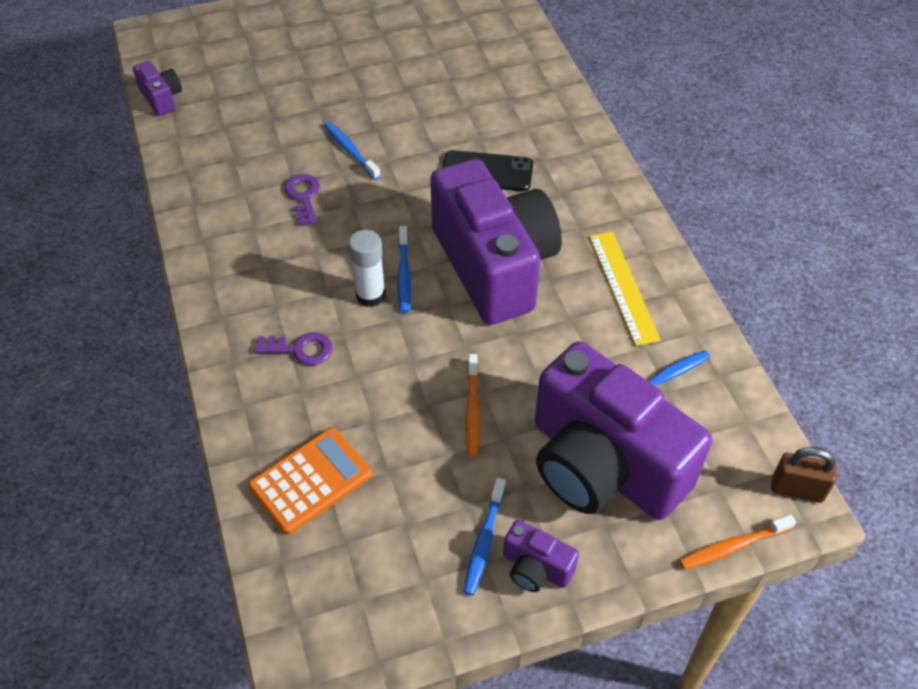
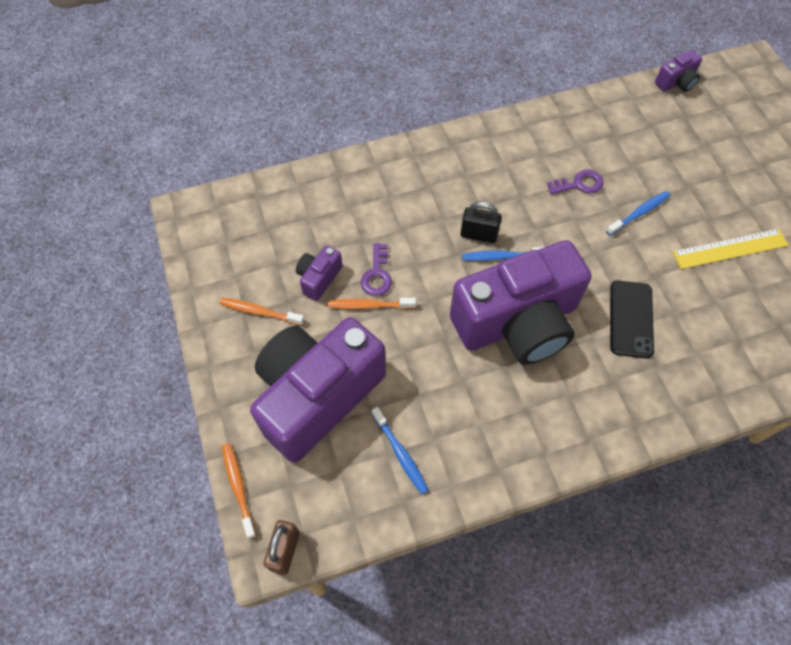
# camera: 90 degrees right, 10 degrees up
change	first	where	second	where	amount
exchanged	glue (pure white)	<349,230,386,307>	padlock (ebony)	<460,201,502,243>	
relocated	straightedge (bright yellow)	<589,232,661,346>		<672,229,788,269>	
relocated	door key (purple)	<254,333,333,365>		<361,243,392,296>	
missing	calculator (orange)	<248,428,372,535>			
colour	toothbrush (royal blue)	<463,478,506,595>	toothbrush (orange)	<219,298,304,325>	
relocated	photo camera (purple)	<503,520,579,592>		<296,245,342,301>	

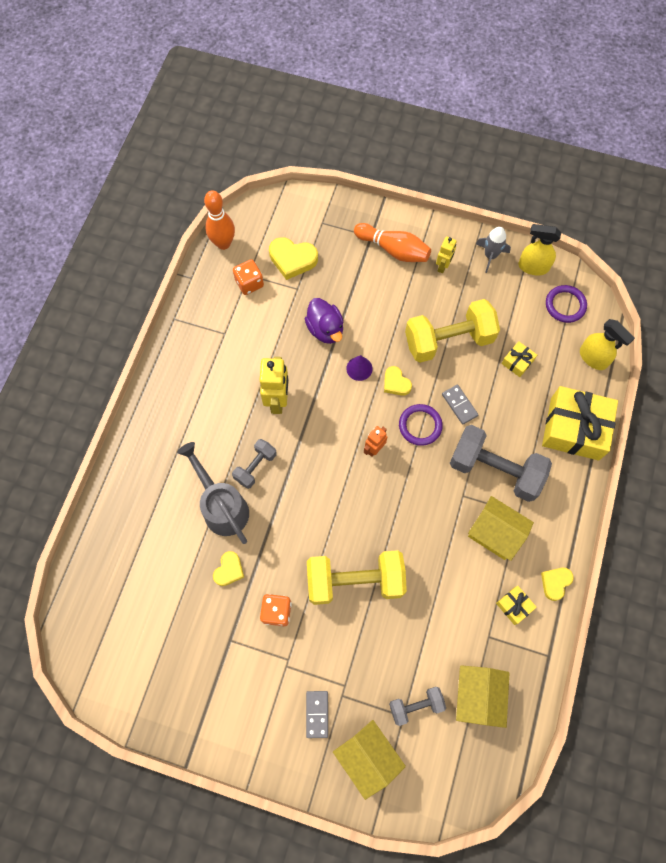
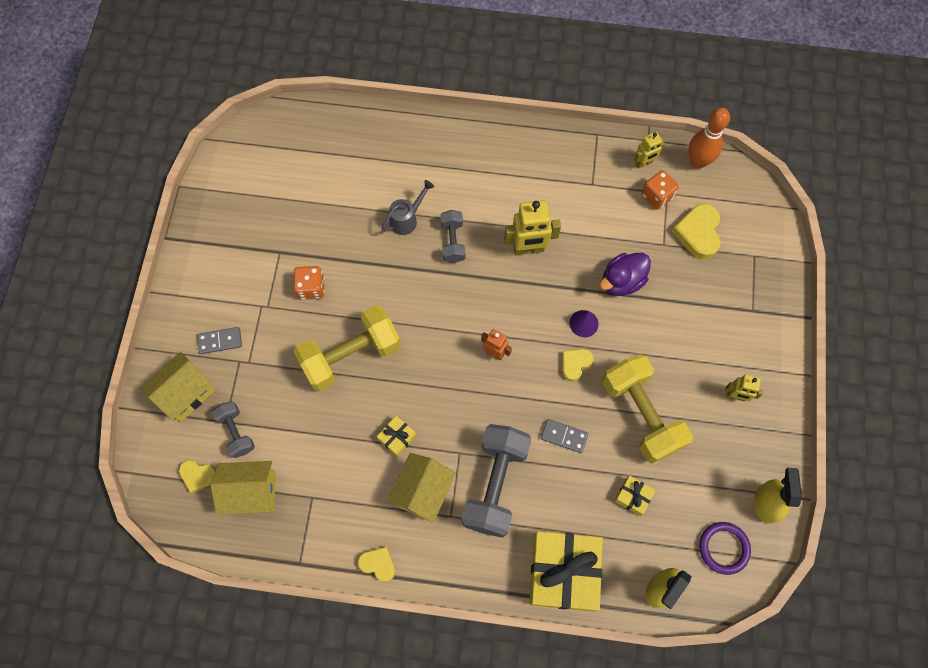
# camera: 80 degrees right, 0 degrees up
change	first	where	second	where	amount
missing	bowling pin (orange)	<354,223,431,262>			
missing	spaceship (grey)	<476,227,511,273>			
spun	domino tile (grey)	<442,385,478,425>		<541,419,588,453>	60 degrees clockwise
missing	ring (purple)	<399,404,443,446>			
spun	dumbbell (grey)	<232,439,277,489>		<440,210,465,263>	60 degrees clockwise
size	sprinkling can (grey)	<177,442,249,544>		<381,180,434,235>	x0.60
spun	dumbbell (bright yellow)	<307,550,407,605>		<294,305,401,391>	75 degrees clockwise
relocated	heart shape (bright yellow)	<213,551,244,586>		<179,460,216,494>	
relocated	wrapped gift (bright yellow)	<496,586,537,625>		<377,416,417,457>	
appeared			robot (bright yellow)	<634,132,665,169>	

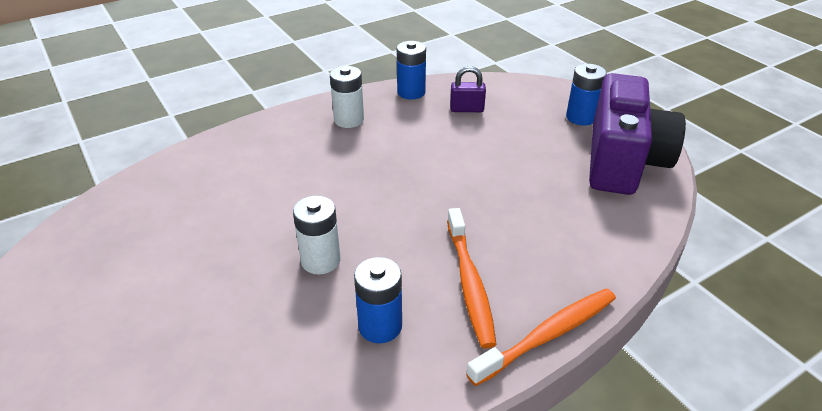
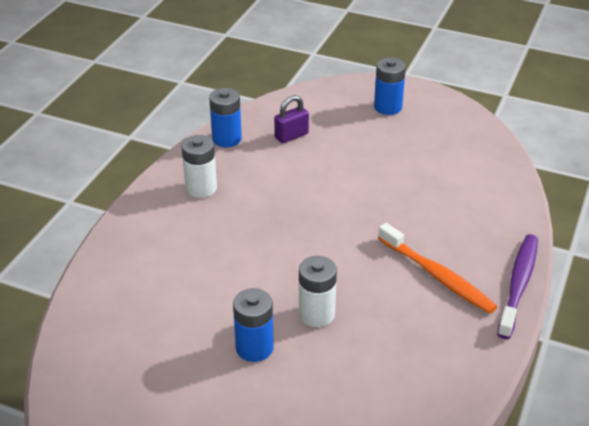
# camera: 35 degrees left, 0 degrees up
change	first	where	second	where	amount
missing	photo camera (purple)	<589,73,686,195>			
relocated	battery (royal blue)	<354,257,402,343>		<233,288,274,362>	
colour	toothbrush (orange)	<466,288,616,386>	toothbrush (purple)	<497,234,538,339>	

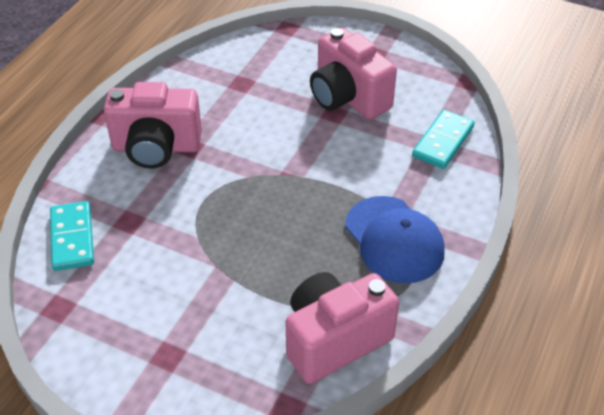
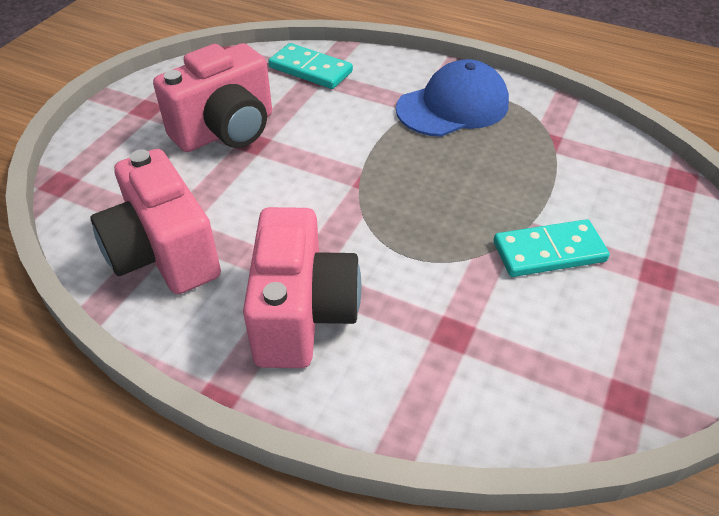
# camera: 90 degrees left, 0 degrees up
change	first	where	second	where	amount
relocated	domino tile (teal)	<50,201,94,271>		<494,219,610,277>	
relocated	photo camera (rosy)	<286,272,399,384>		<90,149,221,294>	

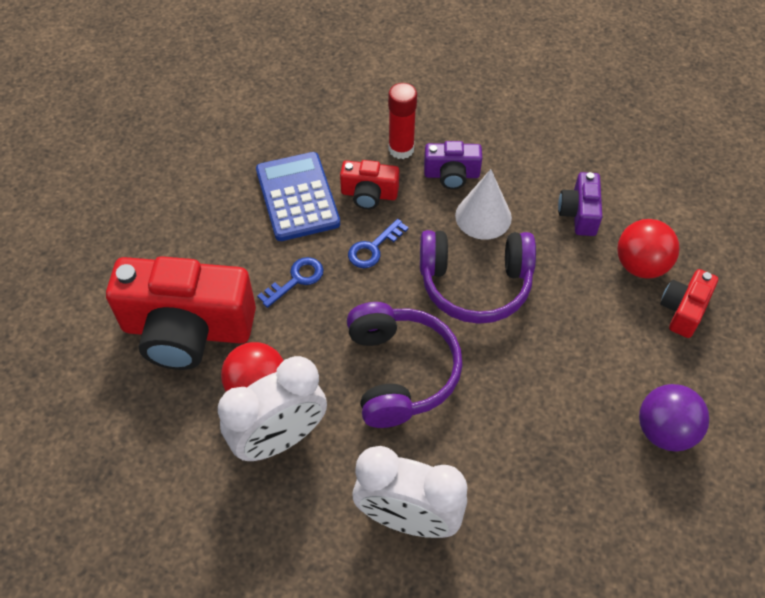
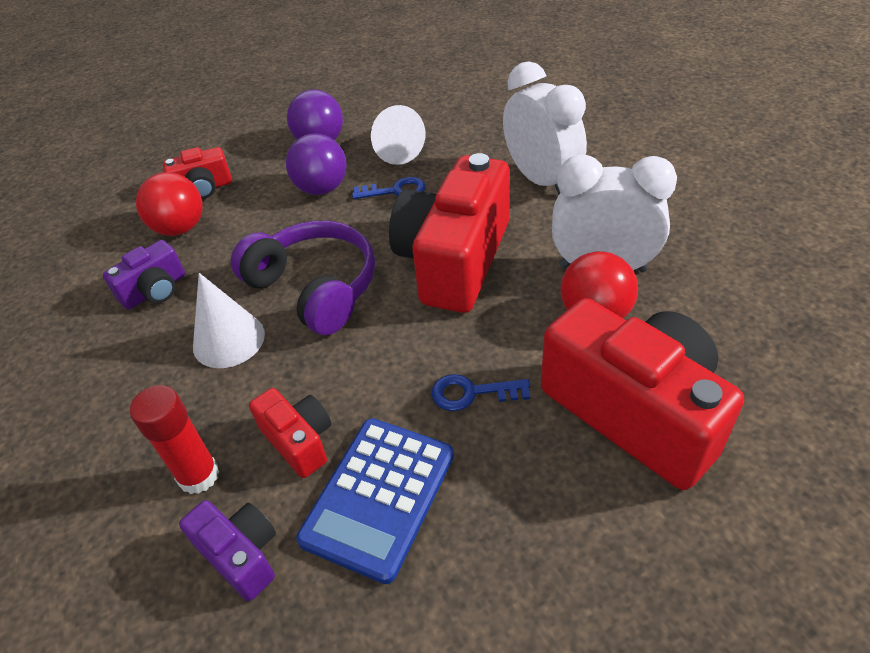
# camera: 135 degrees left, 10 degrees down
change	first	where	second	where	amount
relocated	photo camera (purple)	<424,141,482,189>		<179,500,276,601>	
relocated	door key (royal blue)	<348,219,409,268>		<352,177,426,199>	
exchanged	over-ear headphones (purple)	<347,302,463,428>	photo camera (scarlet)	<389,153,509,313>	
appeared			cone shape (pure white)	<371,105,425,165>	
appeared			play ball (purple)	<286,133,347,195>	

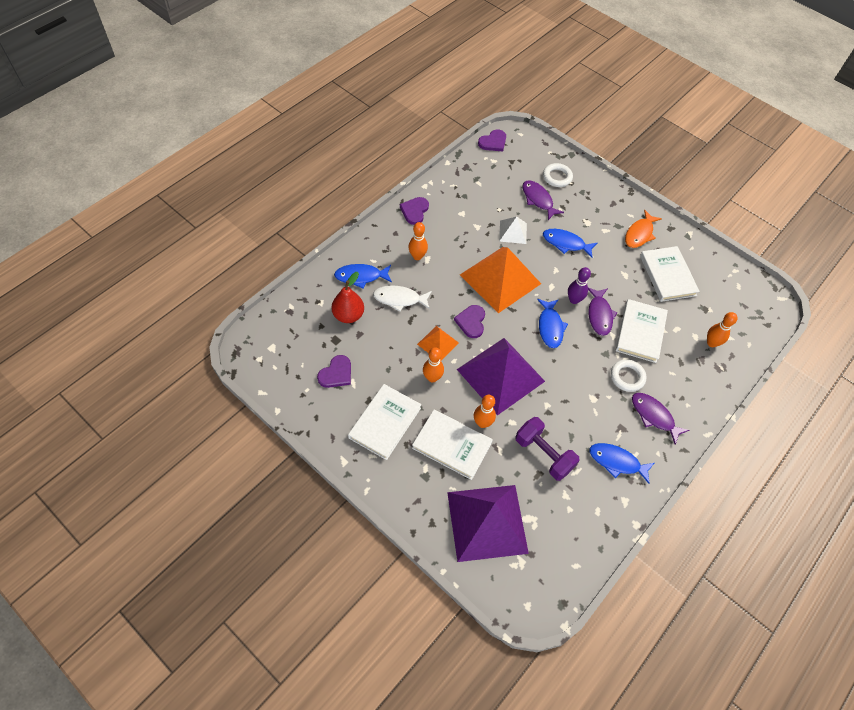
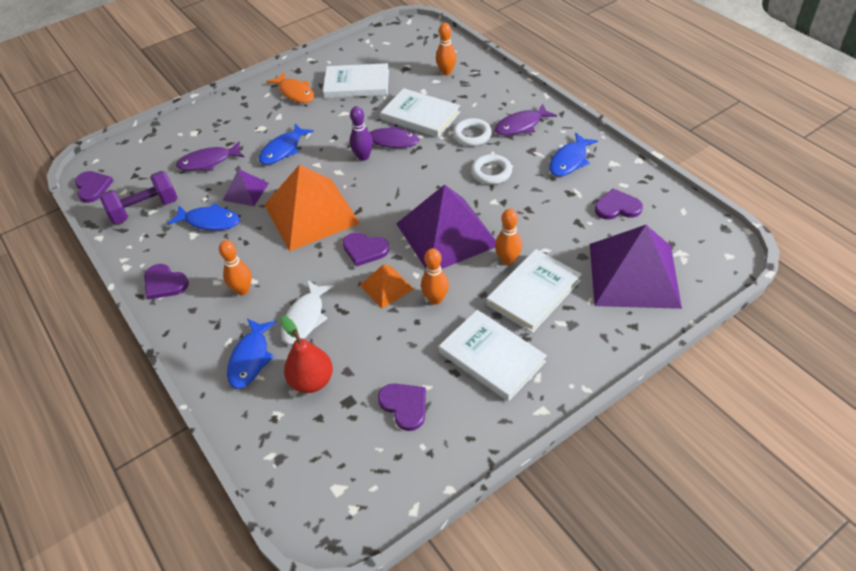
# camera: 70 degrees left, 10 degrees down
change	first	where	second	where	amount
relocated	ring (pure white)	<543,163,573,187>		<471,154,512,185>	
colour	pyramid shape (pure white)	<499,217,527,244>	pyramid shape (purple)	<223,169,269,206>	
relocated	fish (royal blue)	<537,299,568,348>		<167,203,240,230>	
relocated	dumbbell (purple)	<515,417,580,481>		<100,171,178,224>	
appeared			heart shape (purple)	<595,188,643,220>	

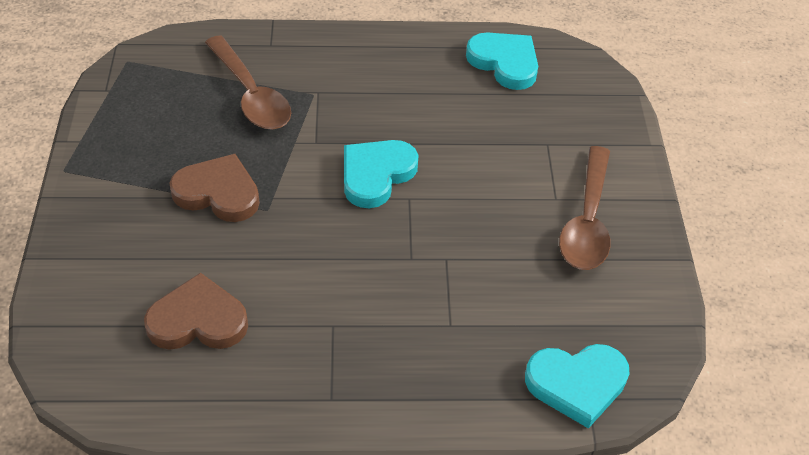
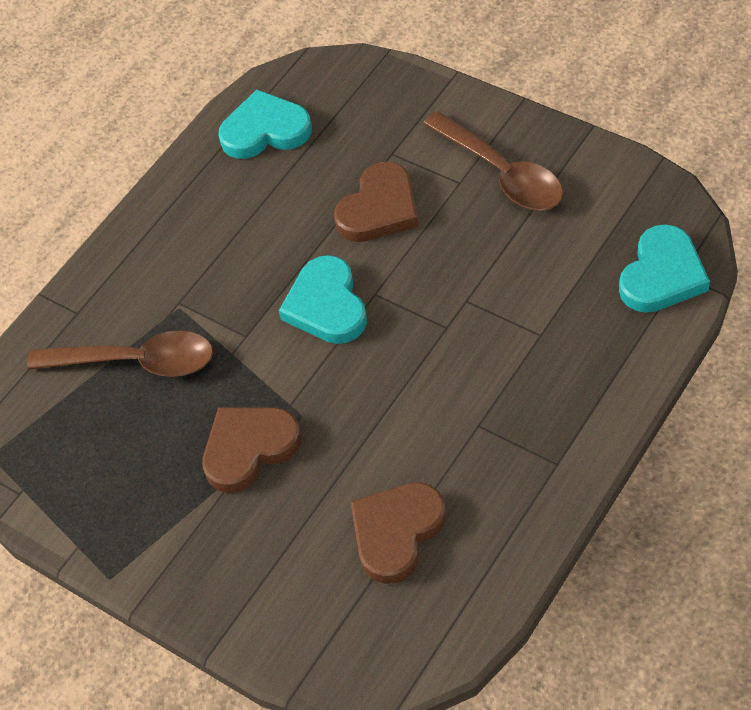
# camera: 45 degrees left, 5 degrees up
change	first	where	second	where	amount
appeared			heart shape (brown)	<334,162,418,242>	

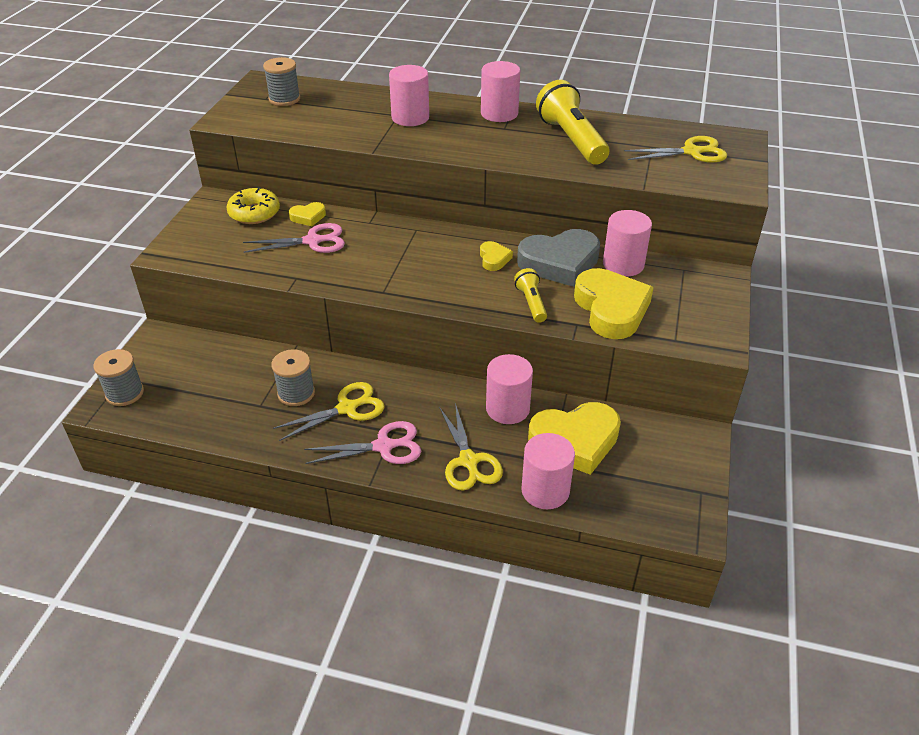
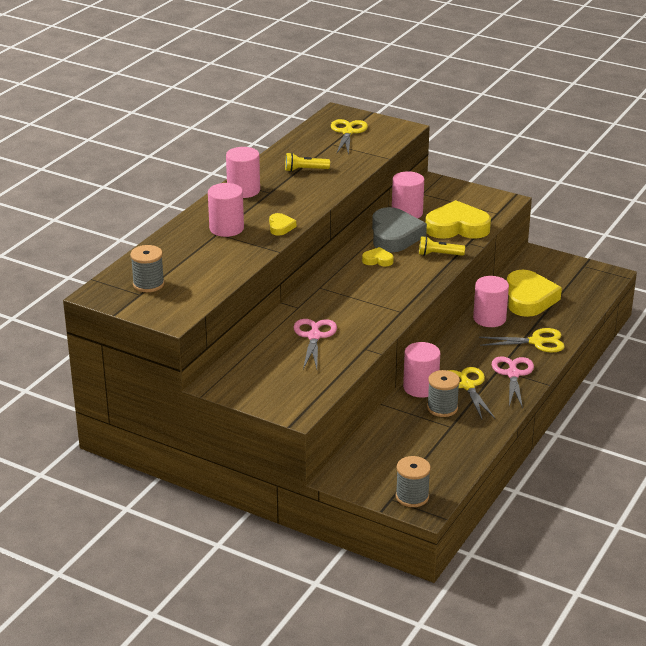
# camera: 75 degrees left, 10 degrees down
change	first	where	second	where	amount
size	flashlight (bright yellow)	<536,80,609,165>		<285,152,330,172>	x0.52
missing	doughnut (bright yellow)	<226,186,280,224>			
relocated	heart shape (bright yellow)	<289,202,326,226>		<269,213,296,235>	
relocated	cylinder (rosy)	<521,433,575,509>		<403,342,440,398>	

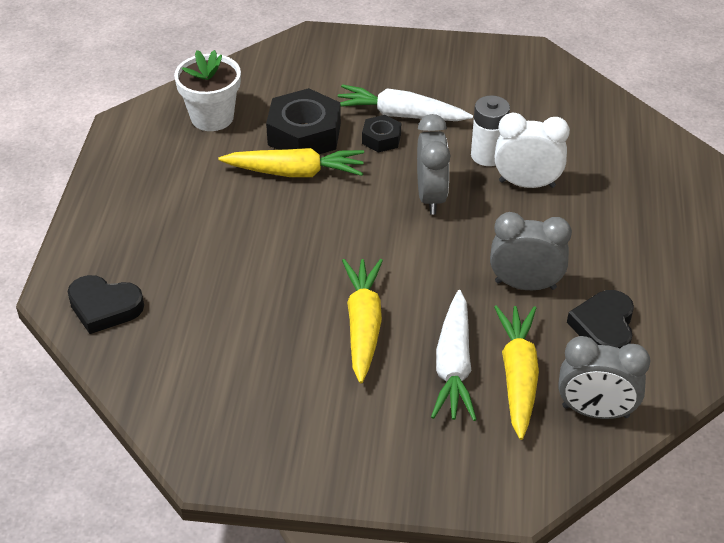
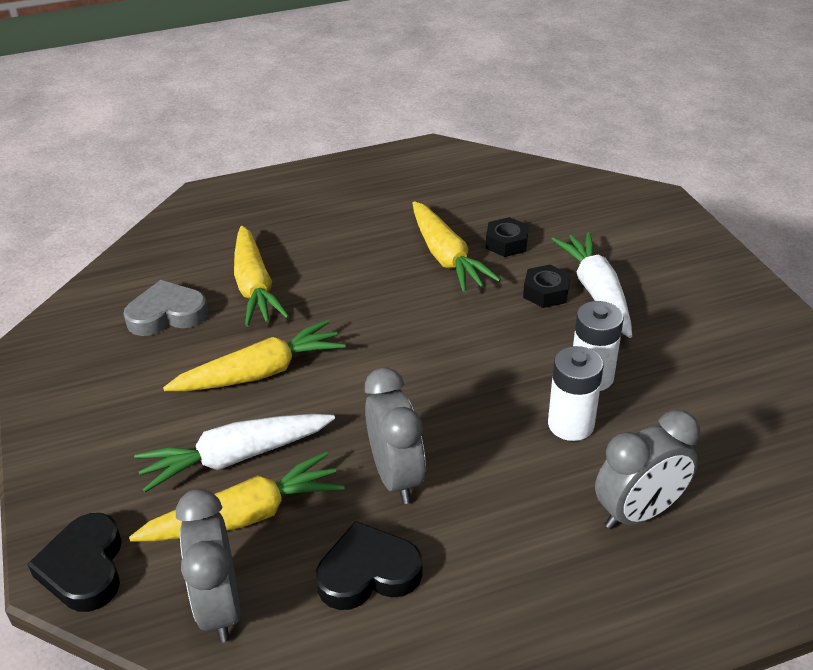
# camera: 65 degrees right, 5 degrees down
change	first	where	second	where	amount
missing	flower pot (pure white)	<174,50,241,131>			
size	hex nut (ebony)	<266,88,341,154>		<486,217,529,257>	x0.53
exchanged	alarm clock (pure white)	<495,113,570,188>	battery (pure white)	<548,346,603,441>	
relocated	alarm clock (grey)	<417,114,451,215>		<595,410,700,529>	
relocated	heart shape (ebony)	<67,275,144,334>		<27,513,122,612>	
appeared			toy carrot (bright yellow)	<234,226,290,327>	
appeared			heart shape (grey)	<123,280,208,336>	

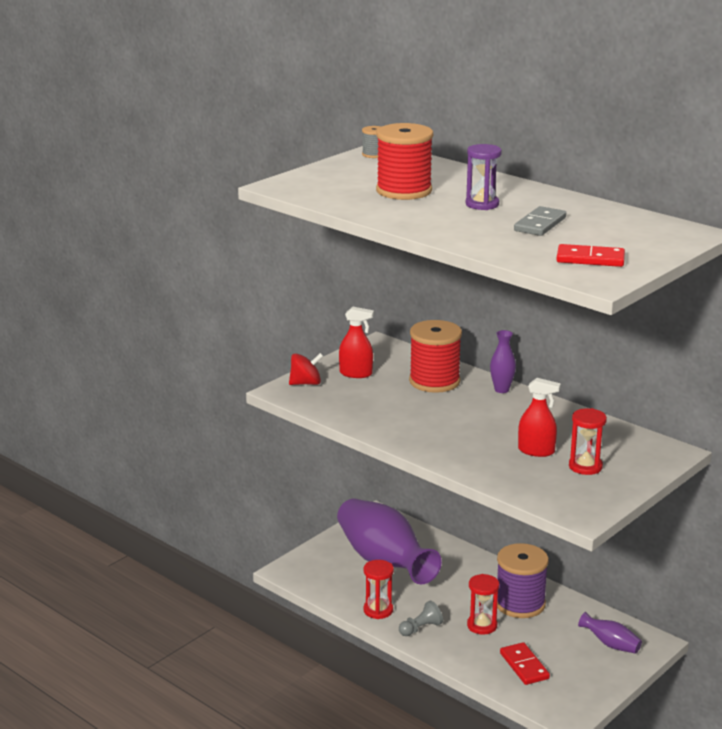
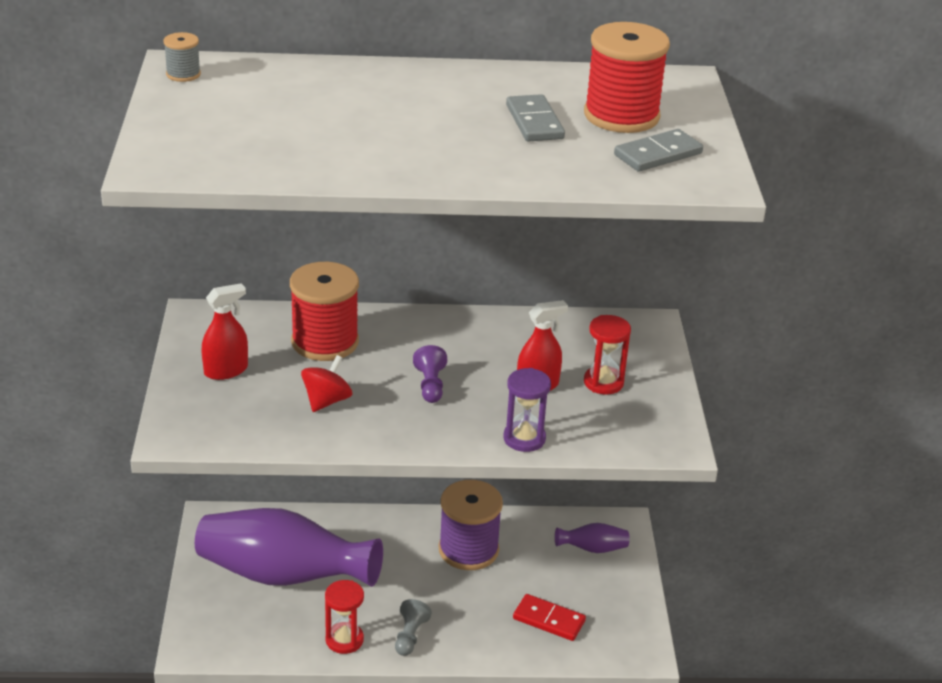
# camera: 45 degrees left, 10 degrees up
change	first	where	second	where	amount
relocated	reel of thread (scarlet)	<376,123,433,200>		<584,22,670,133>	
relocated	hourglass (purple)	<466,144,502,210>		<503,368,551,452>	
colour	domino tile (scarlet)	<556,244,625,267>	domino tile (grey)	<614,129,703,172>	
missing	tall vase (purple)	<490,330,516,393>			
relocated	spinning top (scarlet)	<289,353,323,385>		<301,355,352,412>	
missing	hourglass (scarlet)	<467,574,499,635>			
appeared			chess pawn (purple)	<413,345,447,403>	

